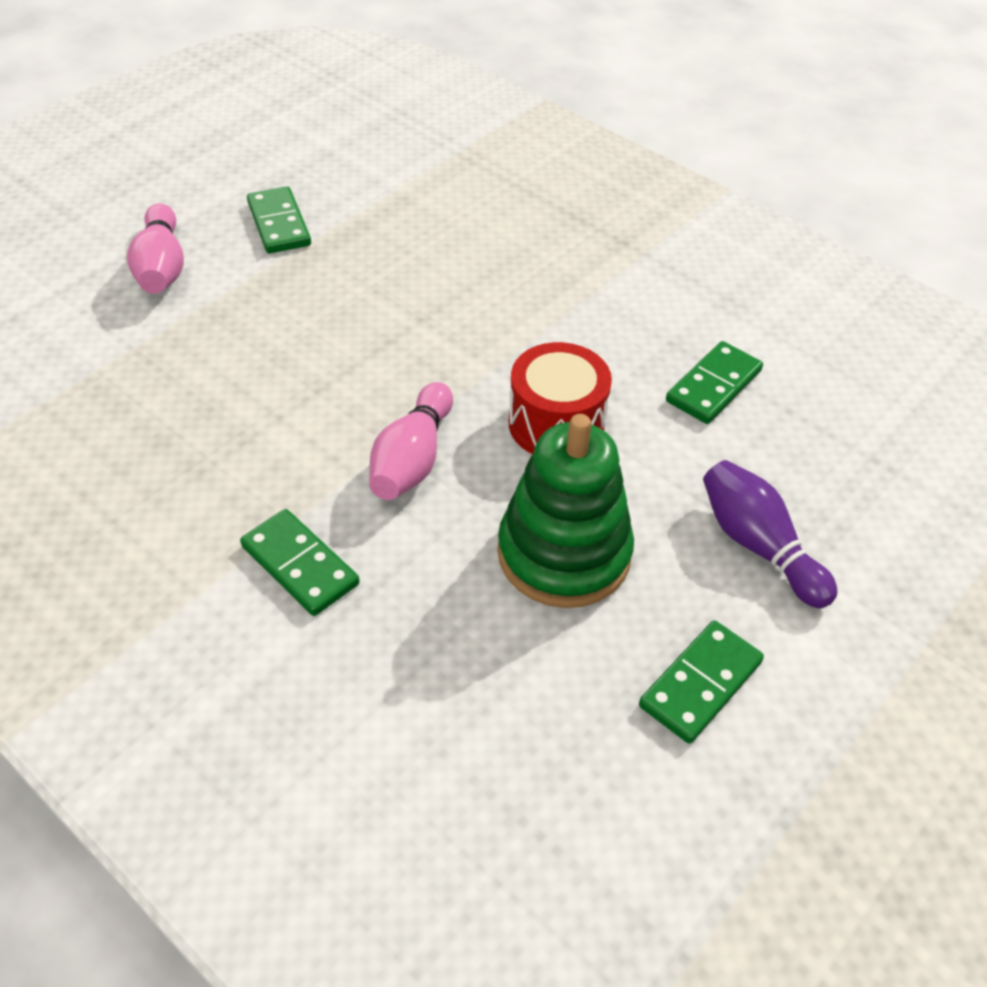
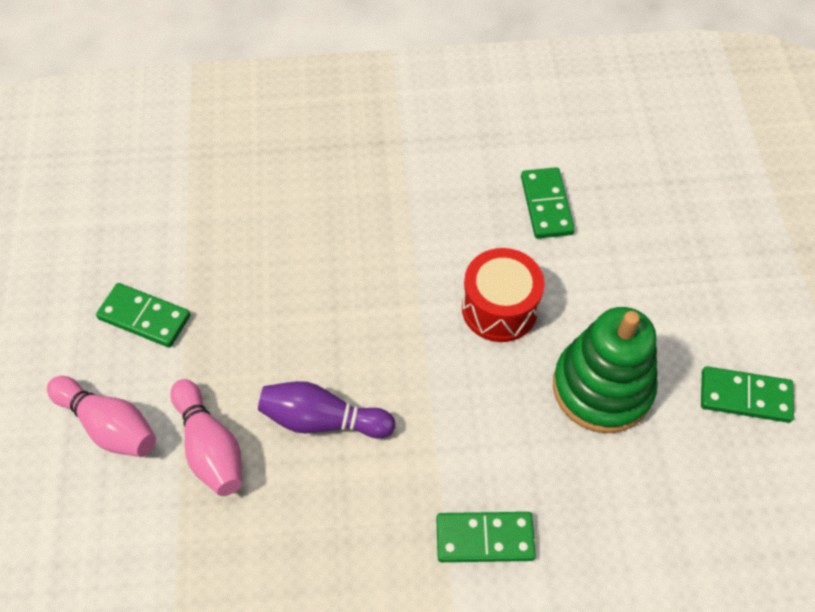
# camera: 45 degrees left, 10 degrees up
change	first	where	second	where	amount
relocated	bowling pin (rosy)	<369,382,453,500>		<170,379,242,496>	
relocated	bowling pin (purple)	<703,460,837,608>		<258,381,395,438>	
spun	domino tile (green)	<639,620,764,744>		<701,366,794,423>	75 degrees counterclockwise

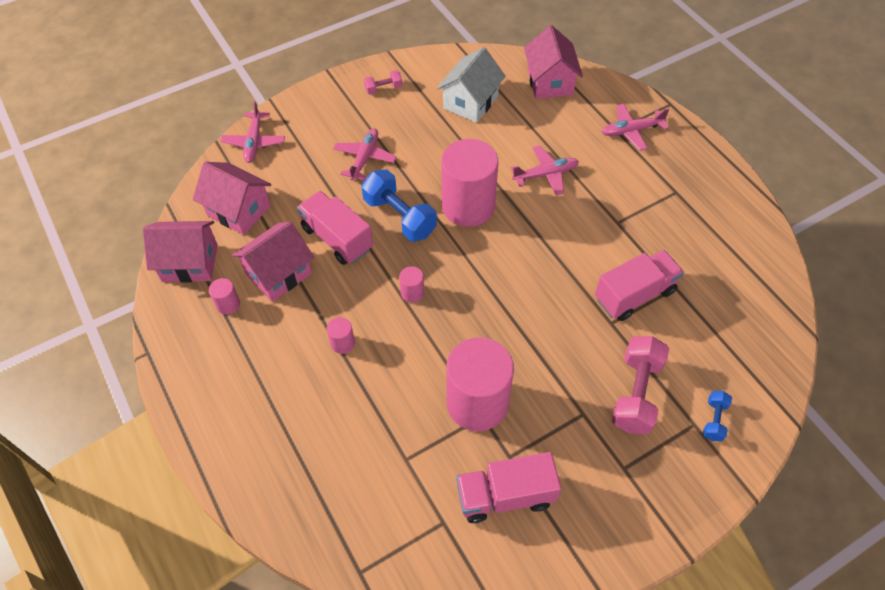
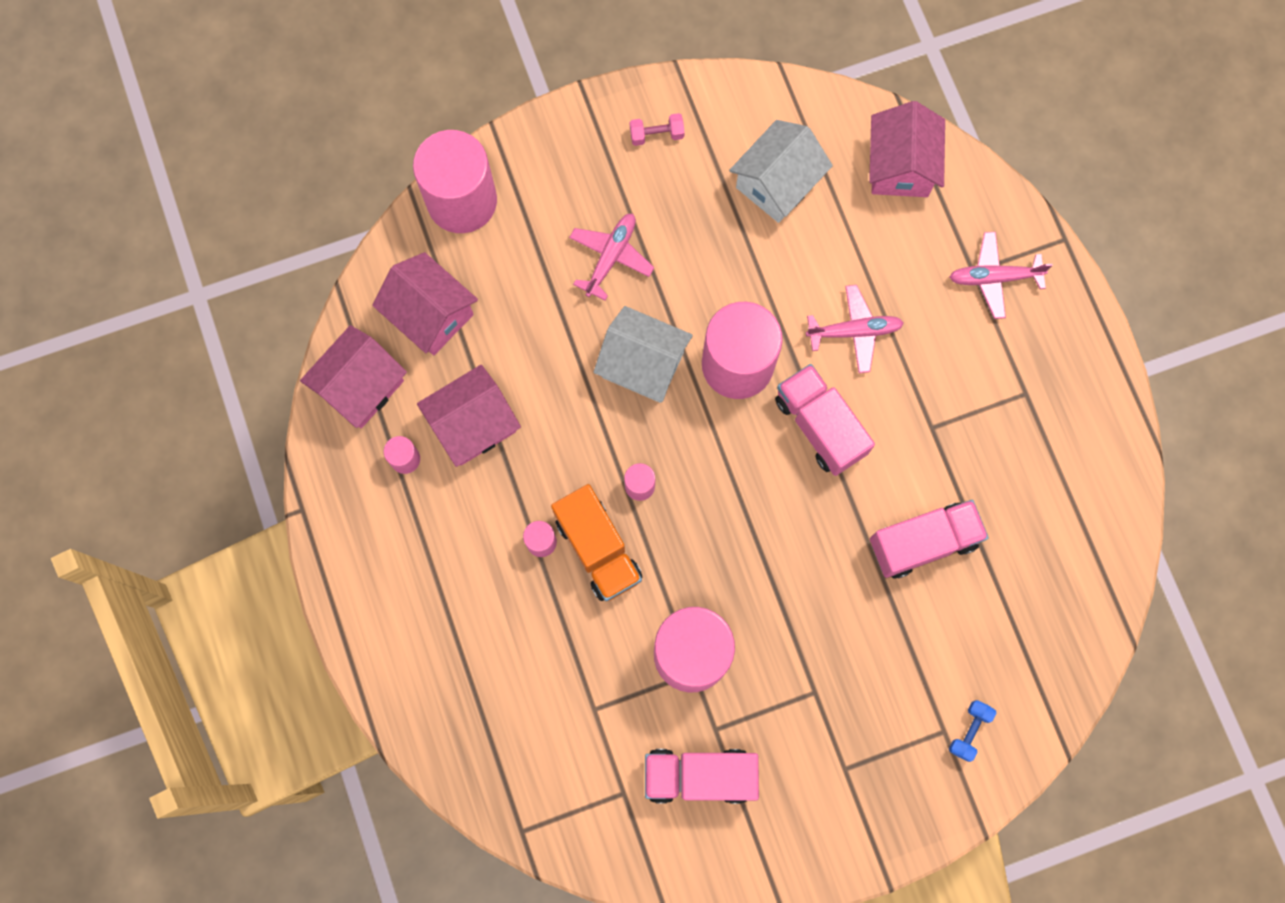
# camera: 10 degrees right, 20 degrees up
change	first	where	second	where	amount
exchanged	toy plane (rosy)	<221,101,285,163>	cylinder (rosy)	<413,130,497,233>	
exchanged	dumbbell (royal blue)	<361,169,437,242>	cottage (pure white)	<594,306,693,403>	
relocated	toy truck (rosy)	<297,191,373,265>		<775,364,875,476>	
spun	cottage (rosy)	<143,221,217,283>		<300,325,407,428>	60 degrees counterclockwise
missing	dumbbell (rosy)	<612,336,669,434>			
appeared			toy truck (orange)	<551,484,642,601>	

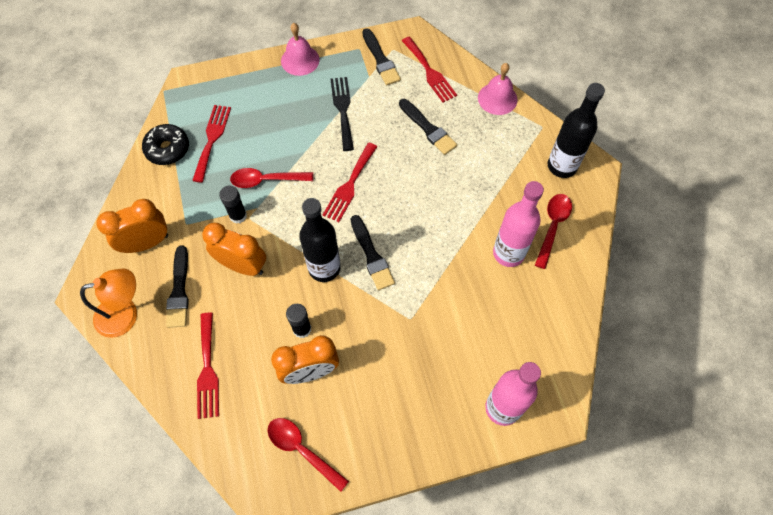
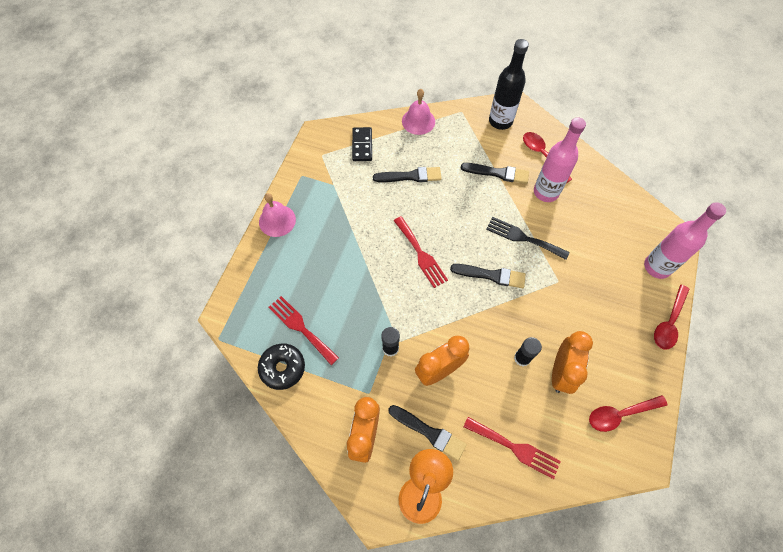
# camera: 55 degrees left, 0 degrees up
change	first	where	second	where	amount
relocated	paintbrush (ebony)	<362,28,401,85>		<461,163,529,184>	
exchanged	dinner fork (scarlet)	<402,37,457,102>	domino tile (ebony)	<352,127,372,161>	
relocated	dinner fork (ebony)	<330,77,354,151>		<486,217,570,260>	
relocated	tablespoon (scarlet)	<230,168,313,188>		<654,285,690,350>	
missing	drink bottle (ebony)	<299,198,341,282>			

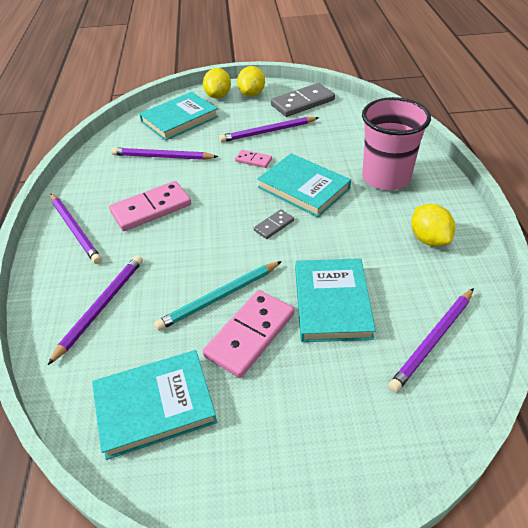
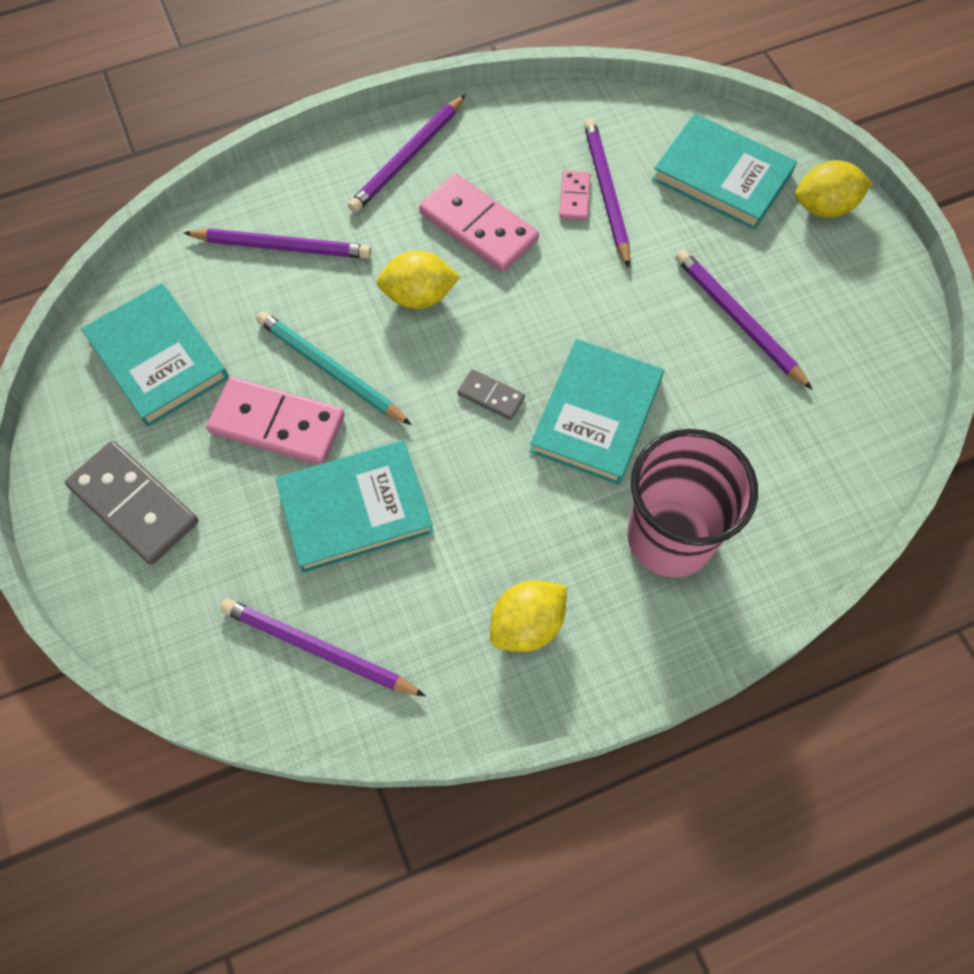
# camera: 70 degrees right, 20 degrees up
change	first	where	second	where	amount
relocated	citrus fruit (bright yellow)	<237,66,265,97>		<377,250,460,309>	
relocated	domino tile (grey)	<271,83,335,117>		<65,441,198,565>	
relocated	domino tile (rosy)	<235,150,272,168>		<559,171,590,220>	

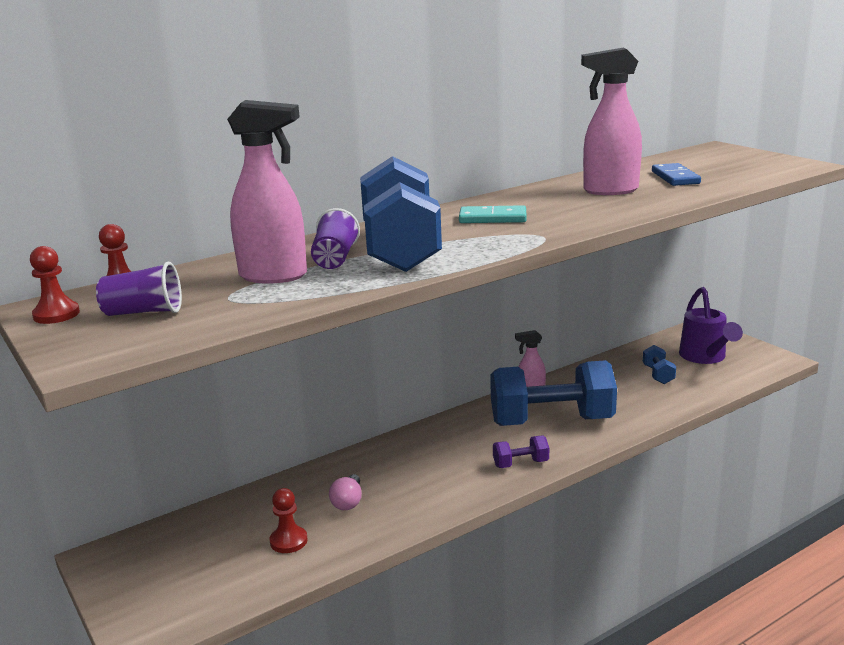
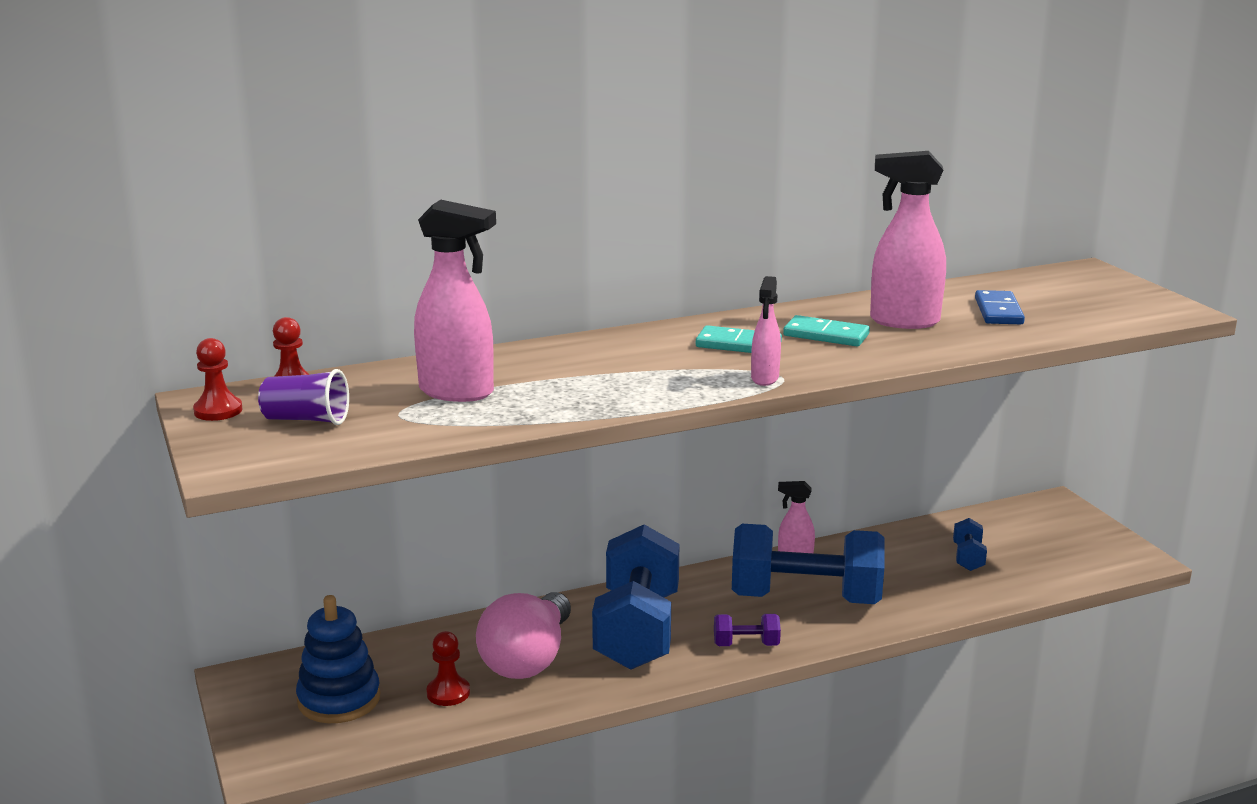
# camera: 10 degrees right, 0 degrees up
change	first	where	second	where	amount
relocated	dumbbell (royal blue)	<360,156,442,272>		<592,524,679,670>	
missing	beaker (purple)	<311,208,360,269>			
missing	sprinkling can (purple)	<679,287,743,364>			
size	light bulb (rosy)	<329,474,362,510>		<476,592,571,679>	x2.17
appeared			spray cleaner (rosy)	<751,276,781,386>	
appeared			domino tile (teal)	<783,315,870,346>	
appeared			stacking toy (royal blue)	<296,595,380,723>	

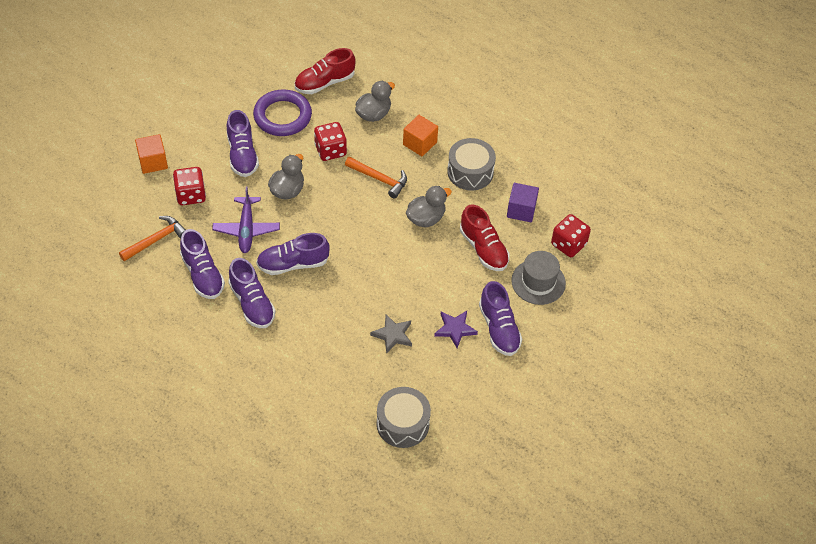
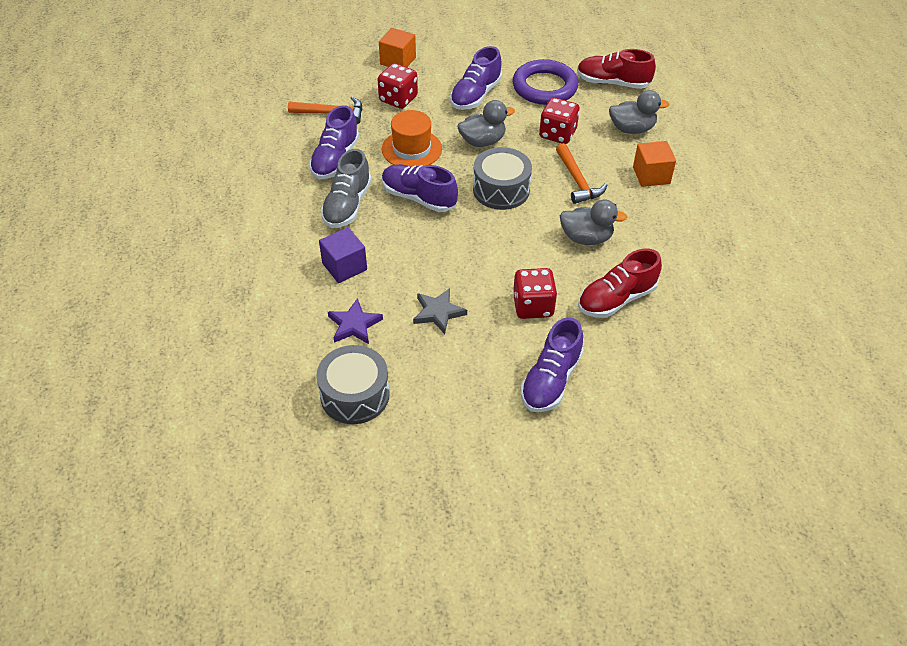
# camera: 45 degrees right, 5 degrees down
change	first	where	second	where	amount
relocated	toy drum (grey)	<447,138,496,190>		<473,147,532,210>	
relocated	block (purple)	<507,183,539,222>		<319,227,367,283>	
exchanged	toy plane (purple)	<212,187,280,253>	tall hat (orange)	<382,110,442,167>	
spun	lace-up shoe (scarlet)	<460,204,509,271>		<578,249,662,318>	45 degrees clockwise
relocated	game die (scarlet)	<551,214,591,257>		<513,268,557,319>	
missing	tall hat (grey)	<511,251,566,305>			
colour	lace-up shoe (purple)	<228,258,276,328>	lace-up shoe (grey)	<321,149,372,228>	
relocated	five-pointed star (purple)	<434,311,478,348>		<328,298,383,344>	

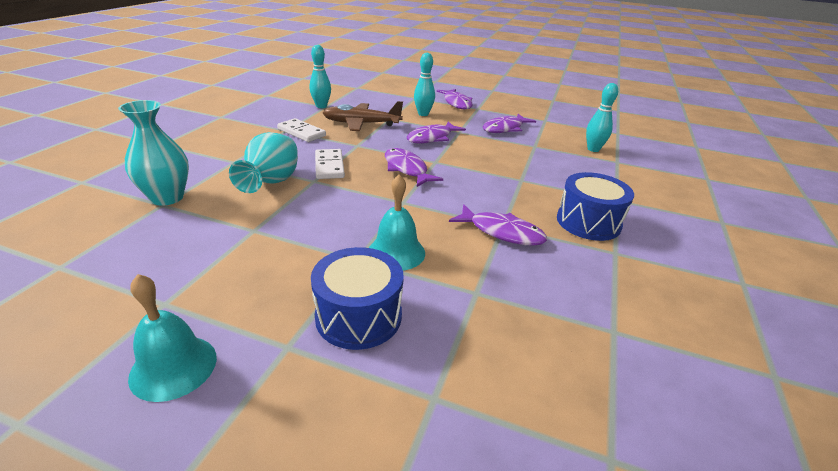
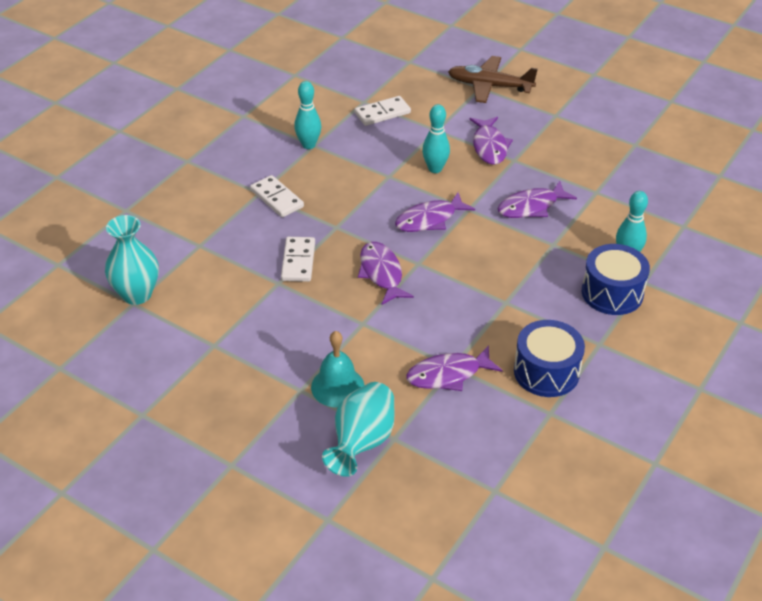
# camera: 15 degrees right, 10 degrees up
change	first	where	second	where	amount
relocated	toy plane (brown)	<323,101,403,131>		<448,56,538,103>	
relocated	tall vase (teal)	<229,132,298,193>		<322,382,395,477>	
spun	fish (purple)	<449,204,547,246>		<406,345,502,391>	120 degrees clockwise
relocated	toy drum (royal blue)	<311,247,404,350>		<582,244,650,315>	
missing	school bell (teal)	<128,274,217,402>			
appeared			domino tile (pure white)	<355,96,411,126>	

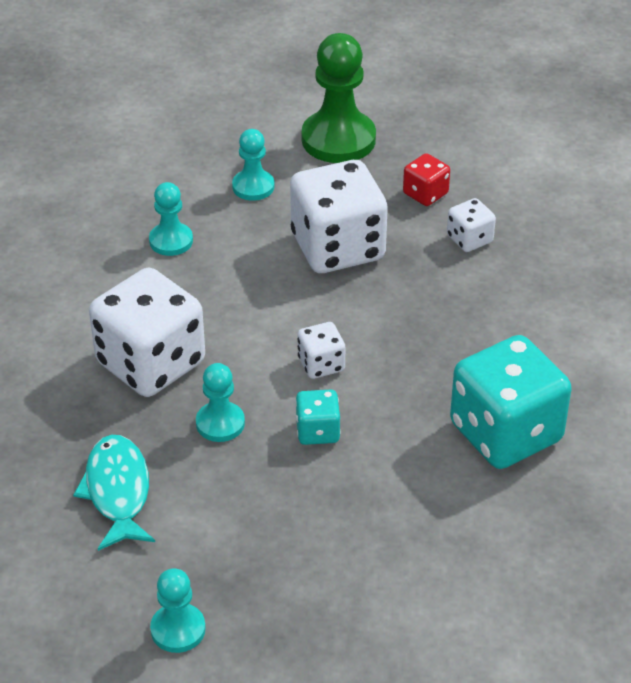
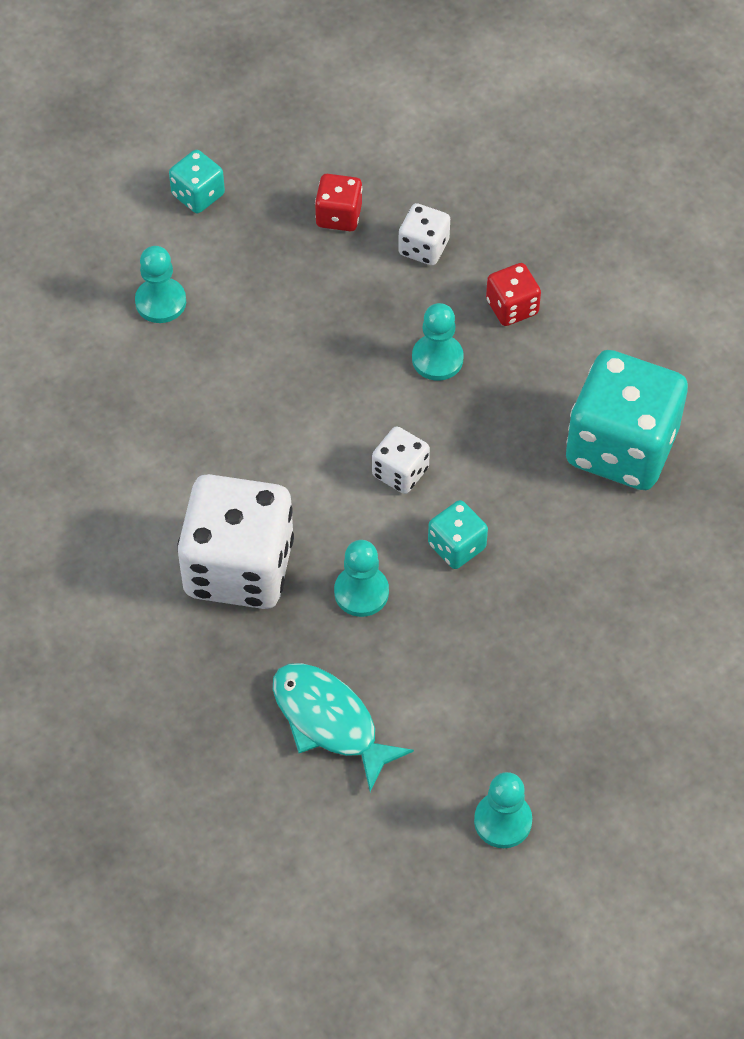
# camera: 35 degrees left, 15 degrees up
change	first	where	second	where	amount
exchanged	chess pawn (green)	<302,33,376,163>	game die (teal)	<169,150,225,213>	
missing	game die (pure white)	<290,160,388,273>			
relocated	chess pawn (teal)	<149,182,193,256>		<412,303,464,381>	
appeared			game die (scarlet)	<486,263,541,326>	

